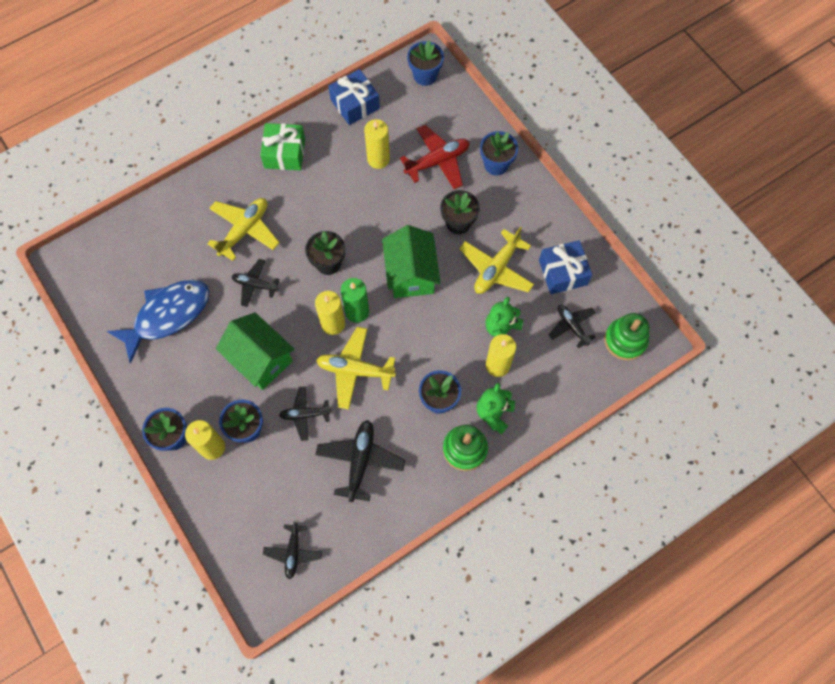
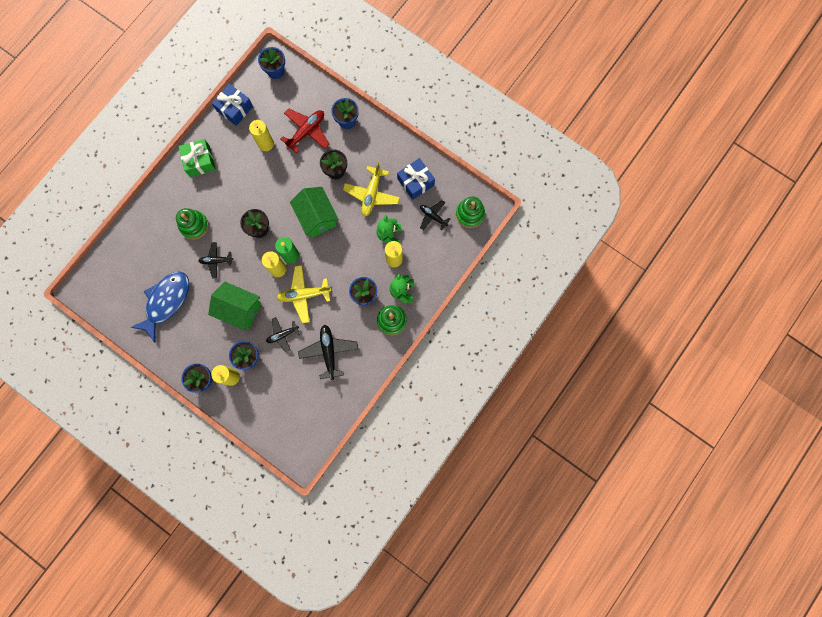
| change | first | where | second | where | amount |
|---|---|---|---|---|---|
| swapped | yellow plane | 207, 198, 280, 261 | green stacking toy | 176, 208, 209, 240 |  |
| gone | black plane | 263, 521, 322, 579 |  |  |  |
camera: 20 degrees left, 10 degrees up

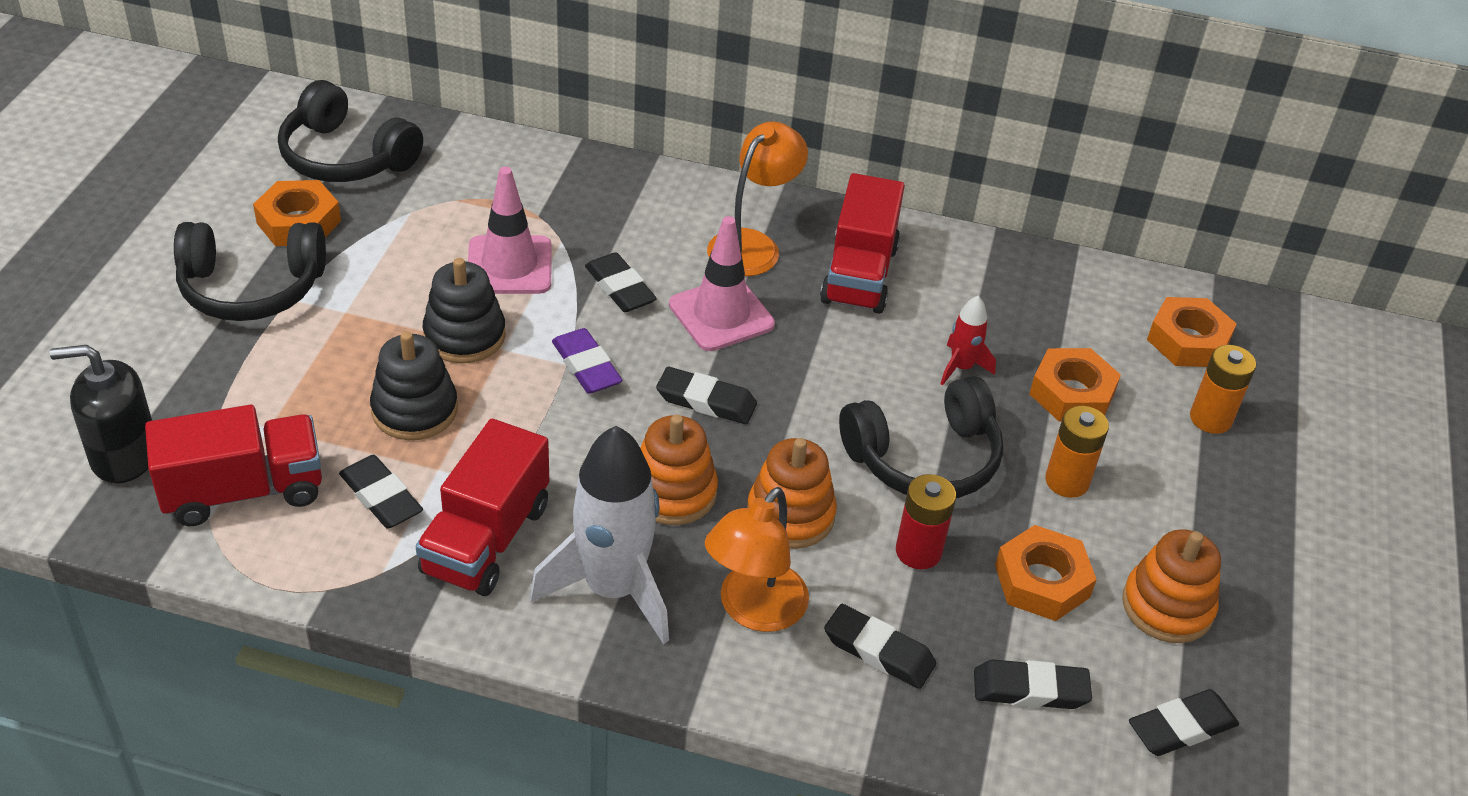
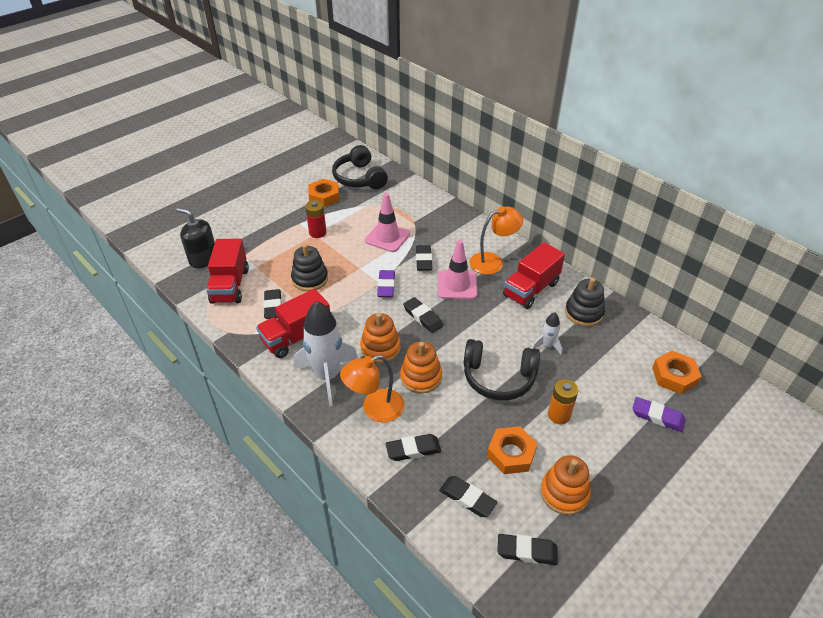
| change | first | where | second | where | amount |
|---|---|---|---|---|---|
| rotated | red truck | 145, 405, 322, 526 |  | 206, 239, 249, 304 | 75 degrees clockwise |
| gone | black headphones | 174, 222, 326, 321 |  |  |  |
| shifted | black stacking toy | 423, 258, 506, 363 |  | 565, 278, 605, 327 |  |
| rotated | black eraser | 824, 604, 936, 689 |  | 386, 434, 441, 461 | 75 degrees counterclockwise |
| shifted | red battery | 896, 474, 956, 569 |  | 305, 200, 326, 238 |  |
| repainted | red rocket | 940, 296, 996, 385 | white rocket | 532, 312, 562, 355 |  |
| gone | orange nut | 1029, 348, 1121, 422 |  |  |  |
| swapped | orange battery | 1190, 345, 1256, 434 | purple eraser | 632, 397, 686, 432 |  |
camera: 35 degrees right, 0 degrees up

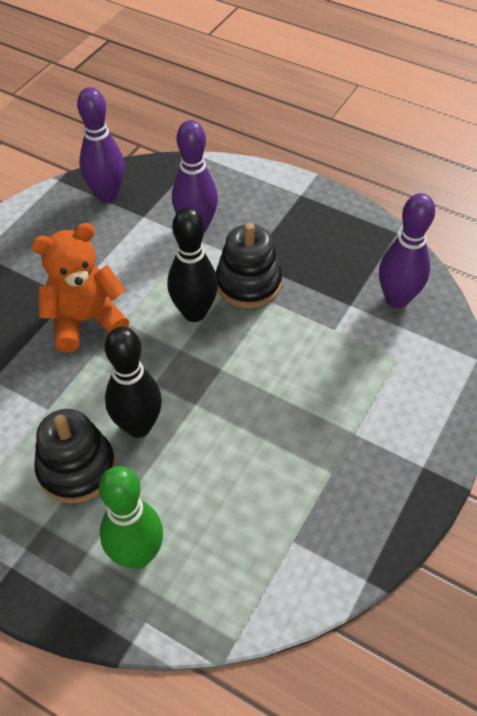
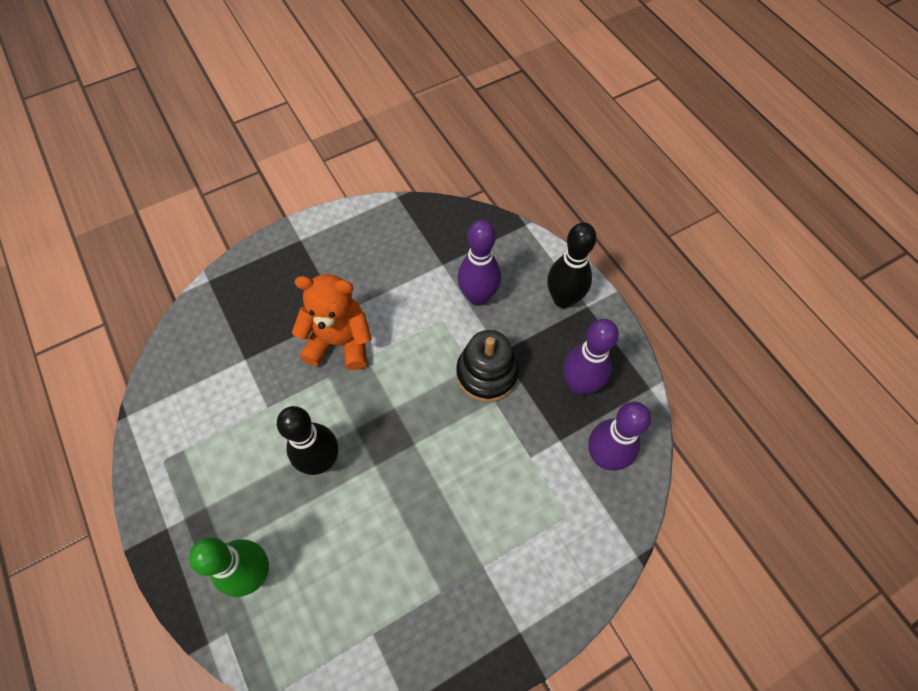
| change | first | where | second | where | amount |
|---|---|---|---|---|---|
| gone | black stacking toy | 34, 409, 116, 503 |  |  |  |
| shifted | purple bowling pin | 77, 87, 125, 203 |  | 563, 319, 619, 395 |  |
| shifted | black bowling pin | 167, 207, 218, 322 |  | 547, 222, 597, 308 |  |
camera: 30 degrees right, 10 degrees up

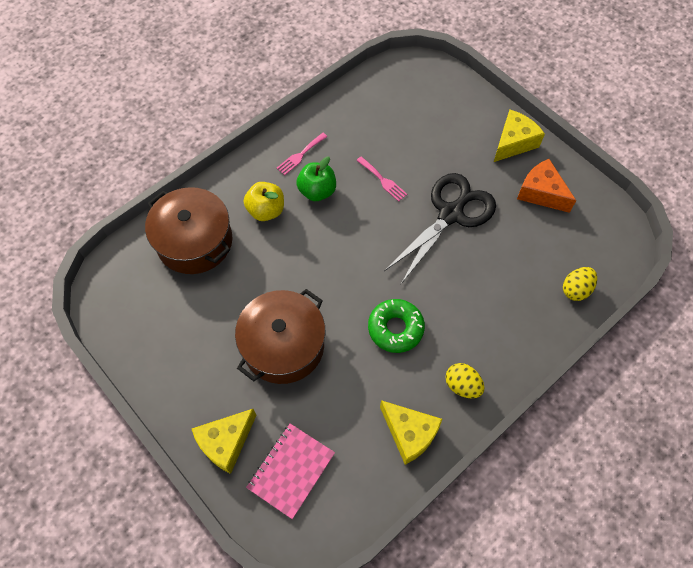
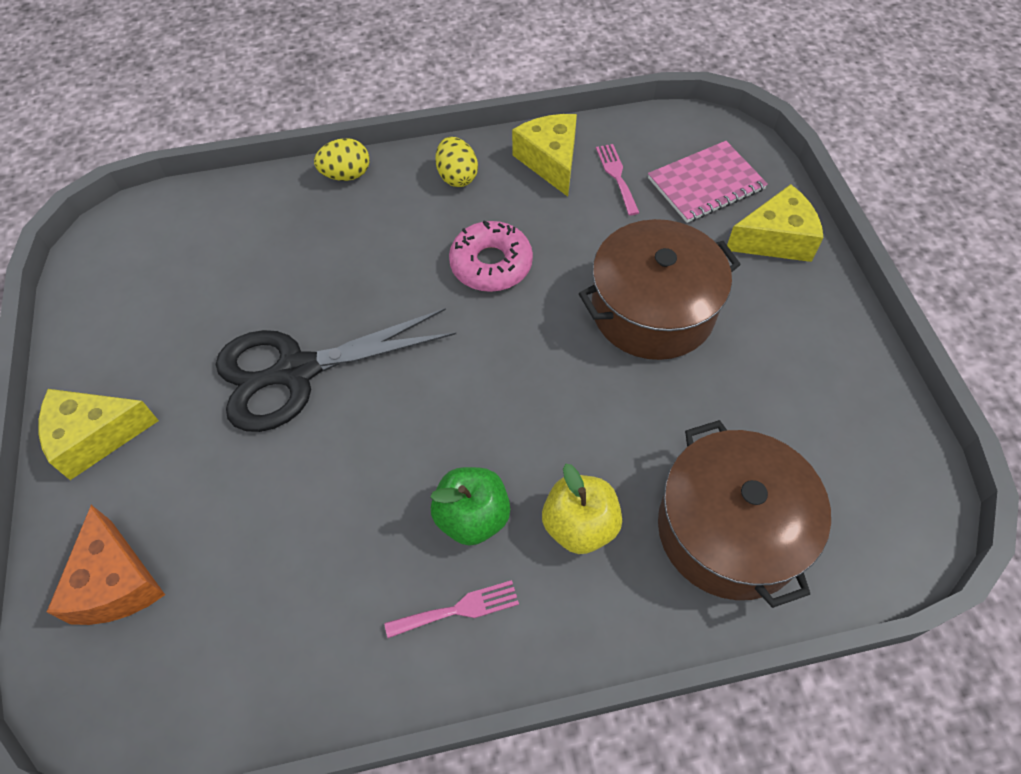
| change | first | where | second | where | amount |
|---|---|---|---|---|---|
| shifted | pink fork | 356, 156, 407, 202 |  | 596, 144, 639, 216 |  |
| repainted | green donut | 368, 299, 425, 353 | pink donut | 449, 220, 533, 292 |  |
| shifted | orange cheese | 517, 159, 576, 213 |  | 47, 505, 165, 625 |  |
| shifted | yellow egg | 563, 267, 597, 301 |  | 314, 138, 370, 181 |  |
camera: 150 degrees left, 5 degrees down

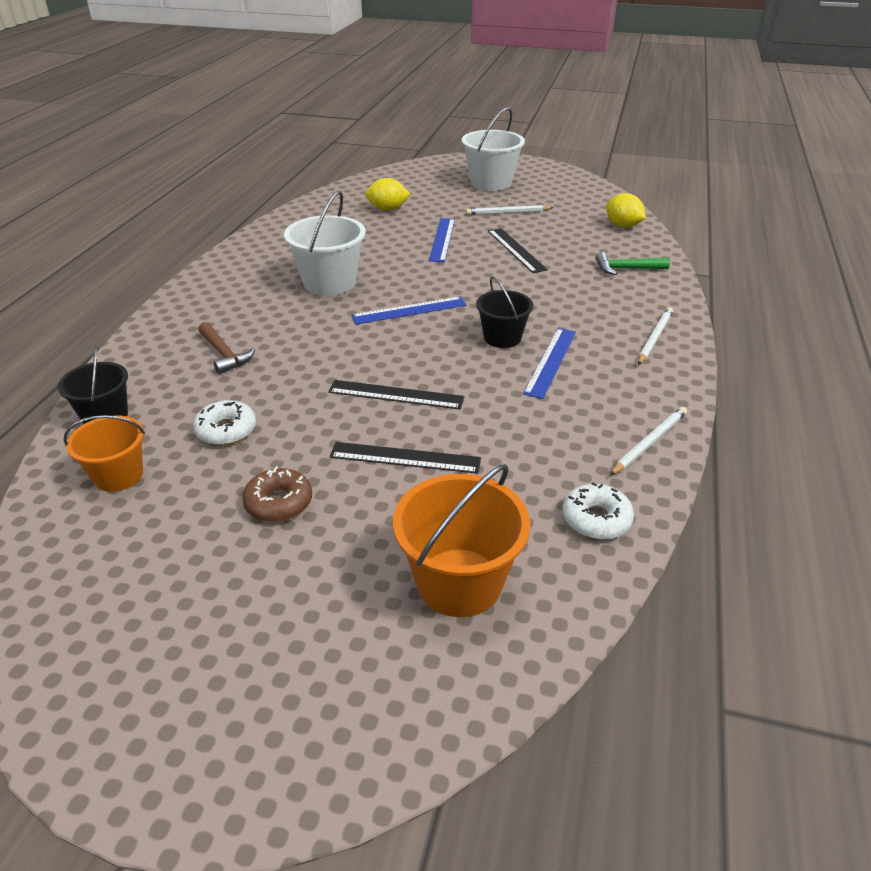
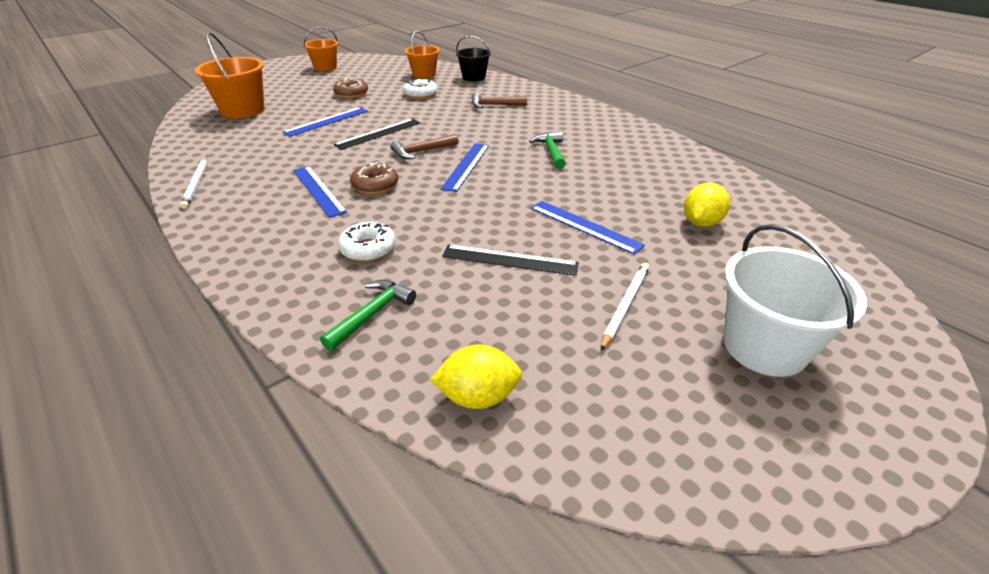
| change | first | where | second | where | amount |
|---|---|---|---|---|---|
| swapped | white bucket | 284, 191, 366, 296 | green hammer | 529, 132, 566, 169 |  |
| repainted | black ruler | 330, 442, 481, 474 | blue ruler | 283, 107, 368, 137 |  |
| swapped | black bucket | 476, 276, 533, 348 | brown donut | 350, 162, 398, 194 |  |
| shifted | white donut | 563, 482, 634, 540 |  | 338, 222, 396, 262 |  |
| gone | white pencil | 638, 307, 673, 365 |  |  |  |
| new |  |  | orange bucket | 304, 27, 338, 71 |  |
| new |  |  | brown hammer | 390, 134, 459, 159 |  |
camera: 125 degrees right, 0 degrees up

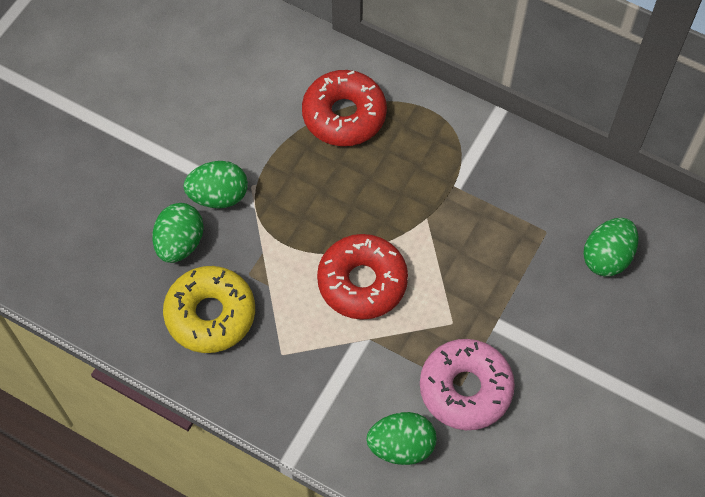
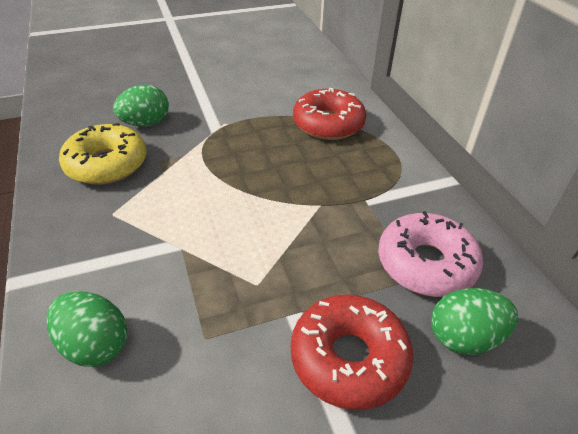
| change | first | where | second | where | amount |
|---|---|---|---|---|---|
| gone | green egg | 183, 161, 248, 208 |  |  |  |
| shifted | red donut | 317, 234, 408, 320 |  | 291, 294, 413, 410 |  |
| shifted | pink donut | 420, 339, 515, 430 |  | 378, 211, 483, 297 |  |
camera: 40 degrees right, 20 degrees down

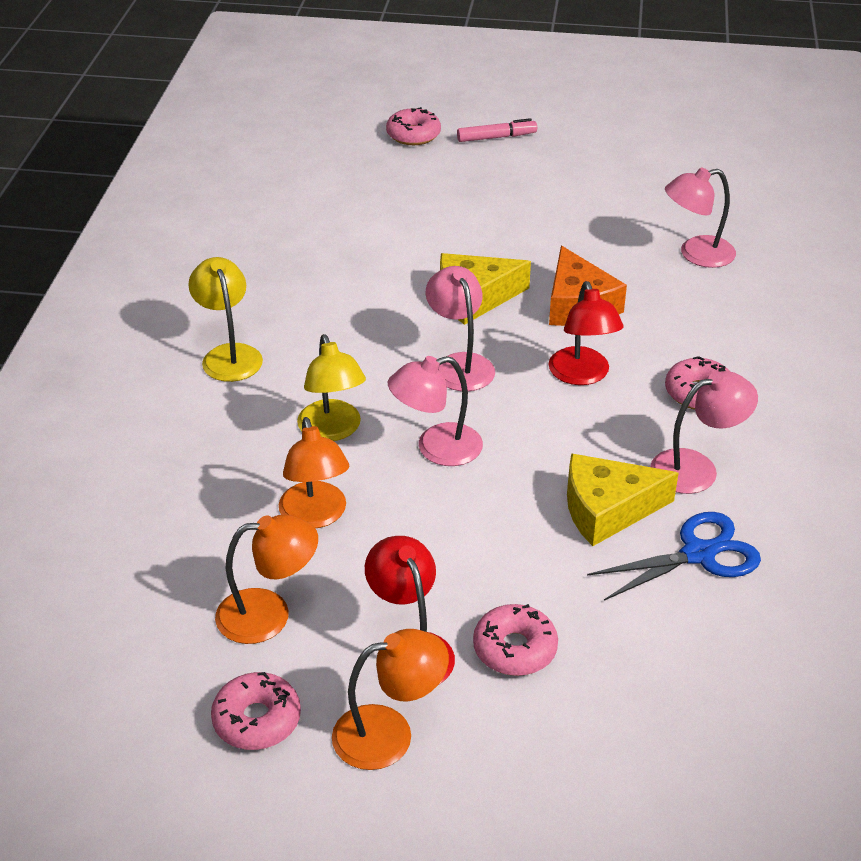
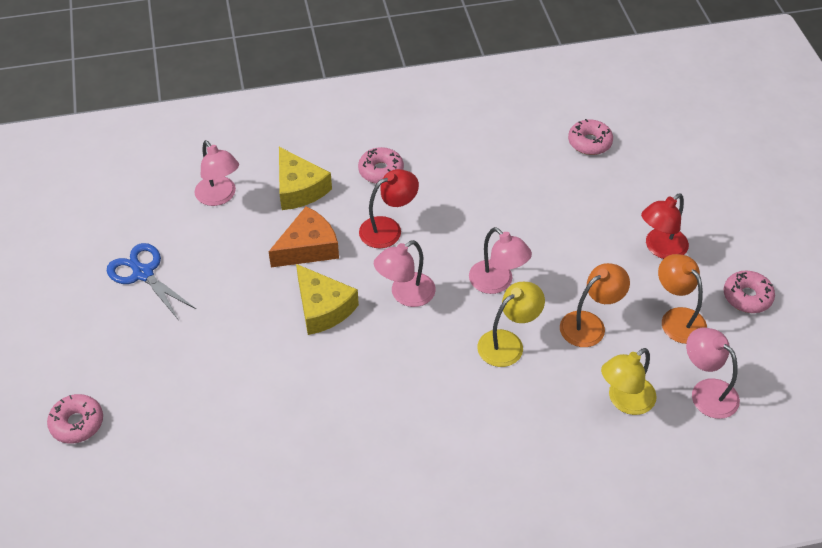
| change | first | where | second | where | amount |
|---|---|---|---|---|---|
| shifted | yellow lamp | 188, 257, 263, 382 |  | 601, 348, 657, 415 |  |
| gone | orange lamp | 332, 629, 449, 770 |  |  |  |
| gone | pink marker | 457, 118, 537, 142 |  |  |  |
| shifted | pink donut | 473, 604, 558, 676 |  | 568, 119, 613, 155 |  |
| shifted | yellow cheese | 567, 453, 678, 546 |  | 279, 147, 332, 210 |  |
| shifted | blue scissors | 587, 512, 761, 601 |  | 107, 243, 196, 319 |  |
| shifted | pink lamp | 650, 371, 758, 494 |  | 686, 328, 740, 419 |  |
camera: 110 degrees left, 10 degrees up

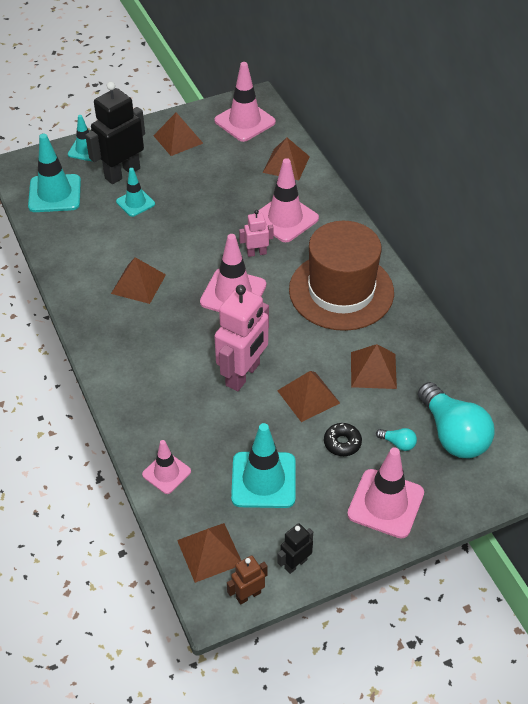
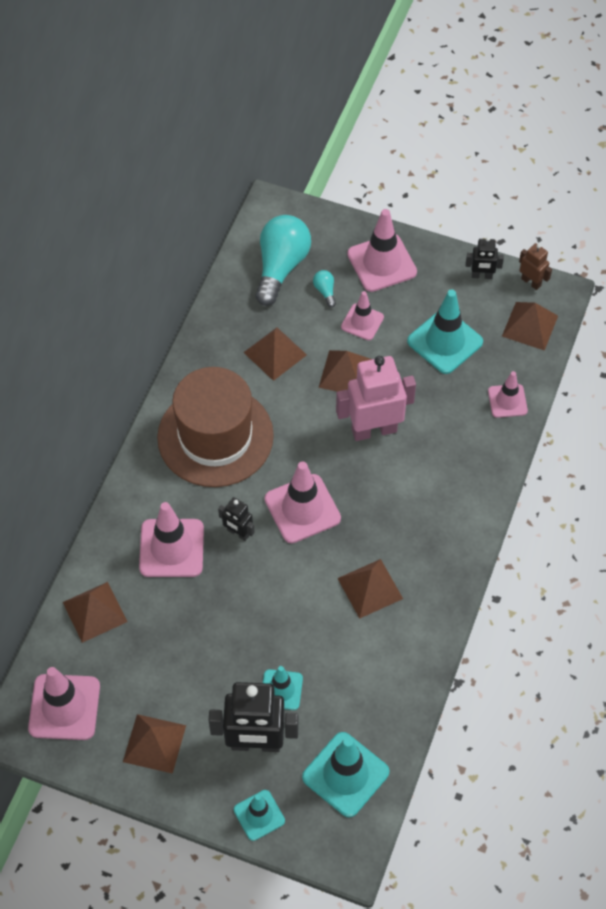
| change | first | where | second | where | amount |
|---|---|---|---|---|---|
| rotated | brown robot | 227, 555, 268, 605 |  | 519, 243, 552, 290 | 150 degrees counterclockwise |
| repainted | pink robot | 239, 210, 274, 257 | black robot | 218, 497, 255, 541 |  |
| swapped | black donut | 324, 423, 362, 456 | pink traffic cone | 341, 291, 384, 340 |  |
camera: 135 degrees left, 10 degrees up

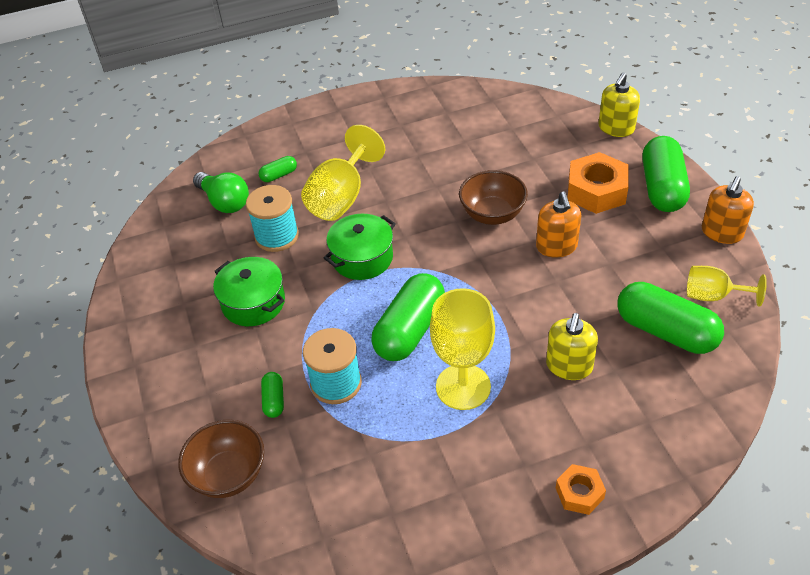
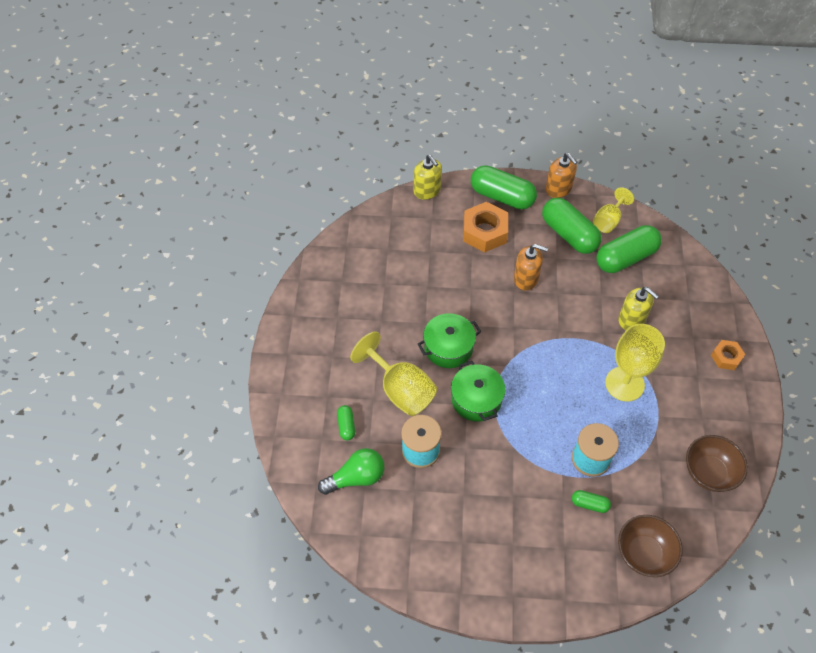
| change | first | where | second | where | amount |
|---|---|---|---|---|---|
| shifted | green pot | 213, 257, 285, 326 |  | 418, 313, 481, 368 |  |
| shifted | green capsule | 371, 273, 445, 361 |  | 542, 198, 602, 254 |  |
| shifted | brown bowl | 459, 170, 528, 225 |  | 686, 435, 748, 492 |  |
camera: 70 degrees left, 10 degrees up

